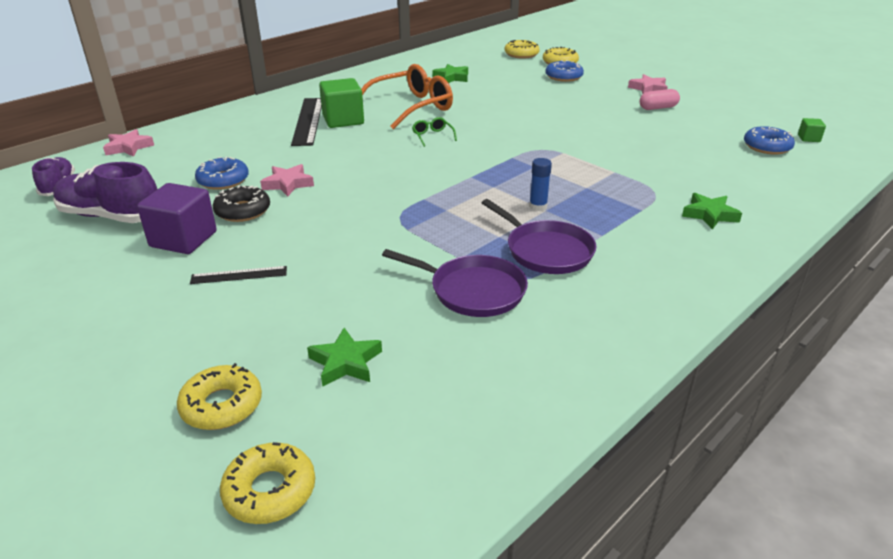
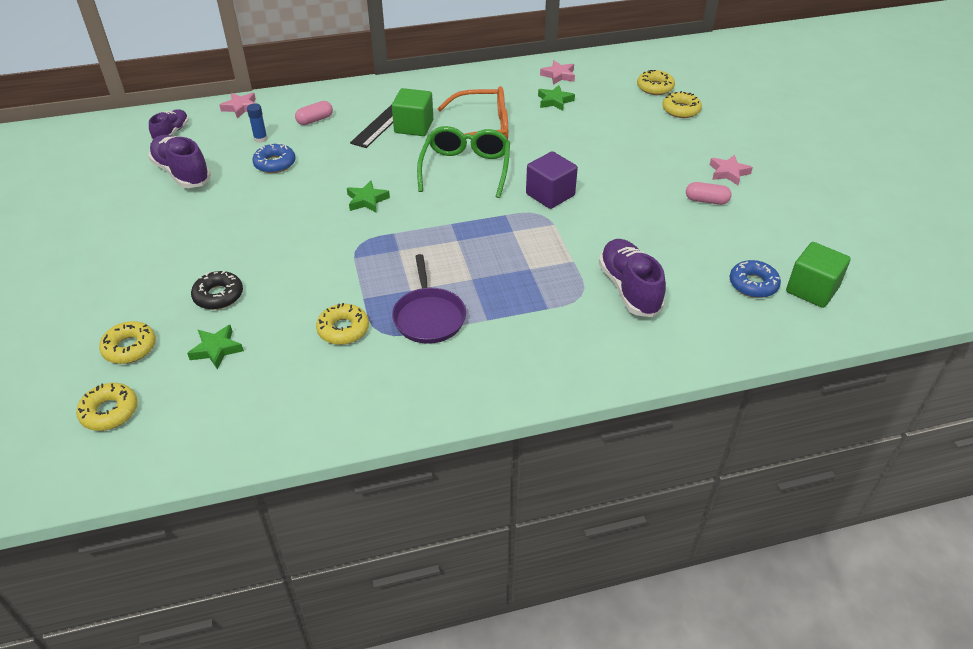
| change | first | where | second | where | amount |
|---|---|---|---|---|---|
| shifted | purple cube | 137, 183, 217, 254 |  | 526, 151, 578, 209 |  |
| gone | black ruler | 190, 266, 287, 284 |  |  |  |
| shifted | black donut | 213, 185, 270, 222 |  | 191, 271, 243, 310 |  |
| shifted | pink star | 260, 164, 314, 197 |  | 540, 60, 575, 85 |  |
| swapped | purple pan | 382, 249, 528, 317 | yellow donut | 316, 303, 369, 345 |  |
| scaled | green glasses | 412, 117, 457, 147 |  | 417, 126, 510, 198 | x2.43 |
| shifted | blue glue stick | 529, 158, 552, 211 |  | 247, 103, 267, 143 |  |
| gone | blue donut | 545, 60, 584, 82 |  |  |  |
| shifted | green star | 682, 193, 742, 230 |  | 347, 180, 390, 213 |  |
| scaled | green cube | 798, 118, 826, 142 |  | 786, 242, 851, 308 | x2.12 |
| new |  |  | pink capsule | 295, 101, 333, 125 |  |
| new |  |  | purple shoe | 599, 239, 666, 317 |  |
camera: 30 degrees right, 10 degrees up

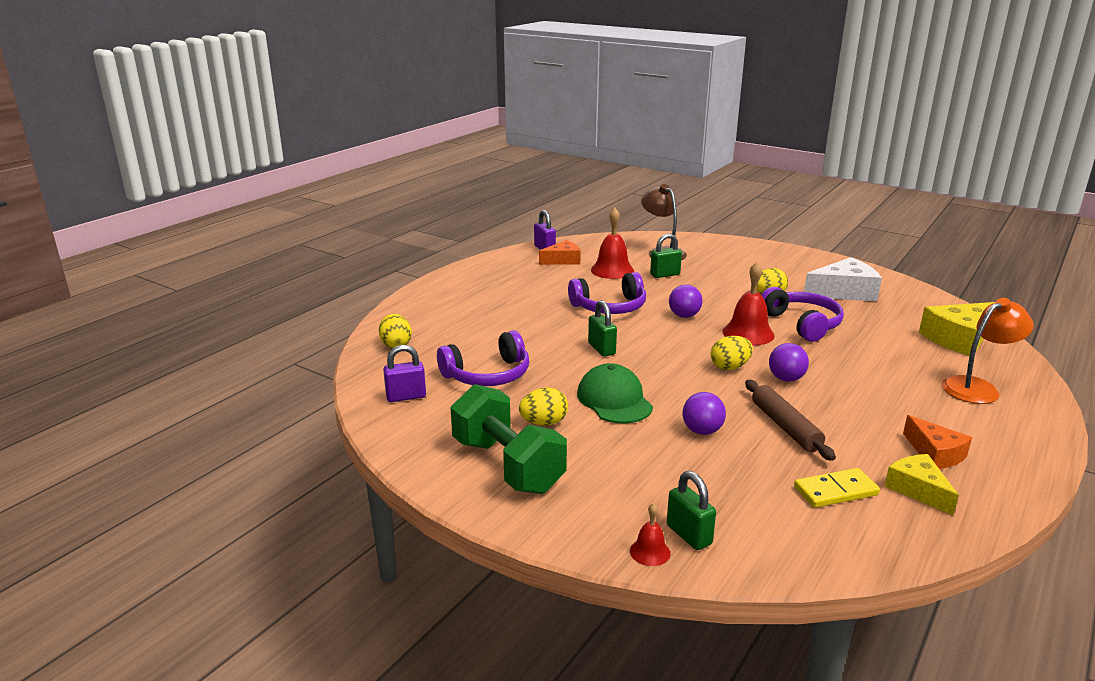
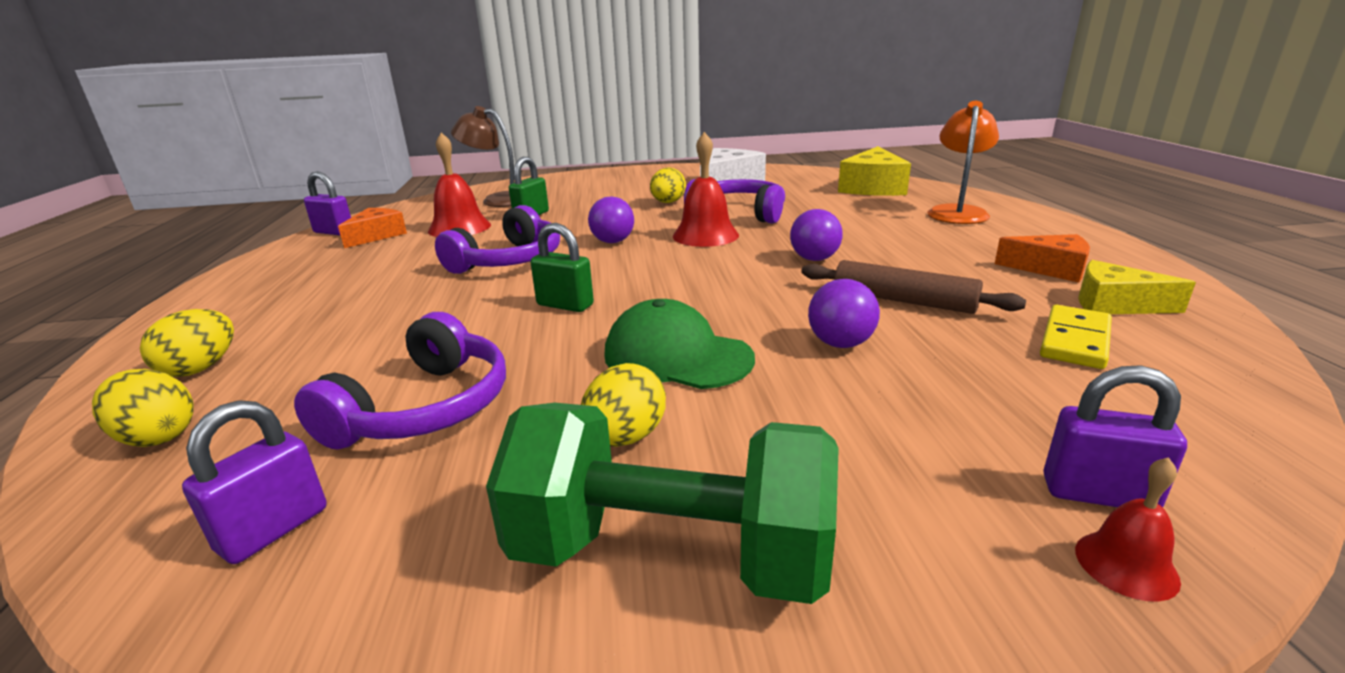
| change | first | where | second | where | amount |
|---|---|---|---|---|---|
| repainted | green padlock | 667, 471, 716, 550 | purple padlock | 1043, 365, 1187, 507 |  |
| shifted | yellow egg | 711, 336, 753, 370 |  | 140, 309, 234, 377 |  |
camera: 40 degrees left, 0 degrees up

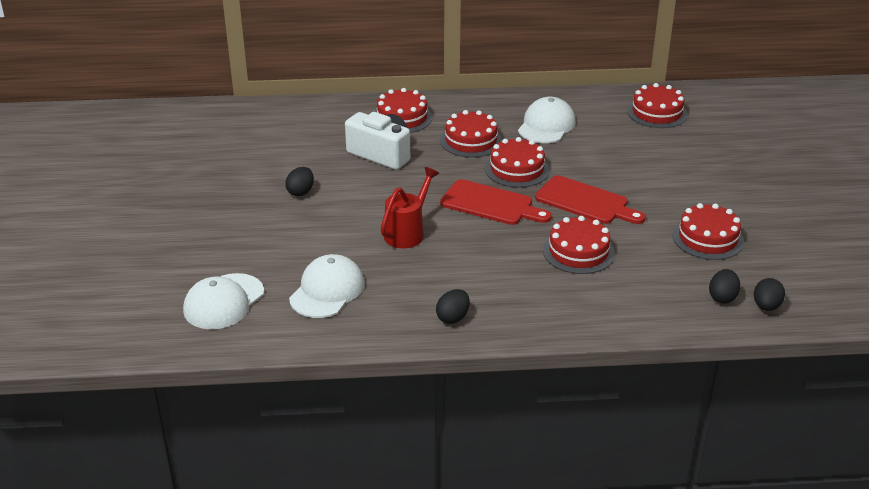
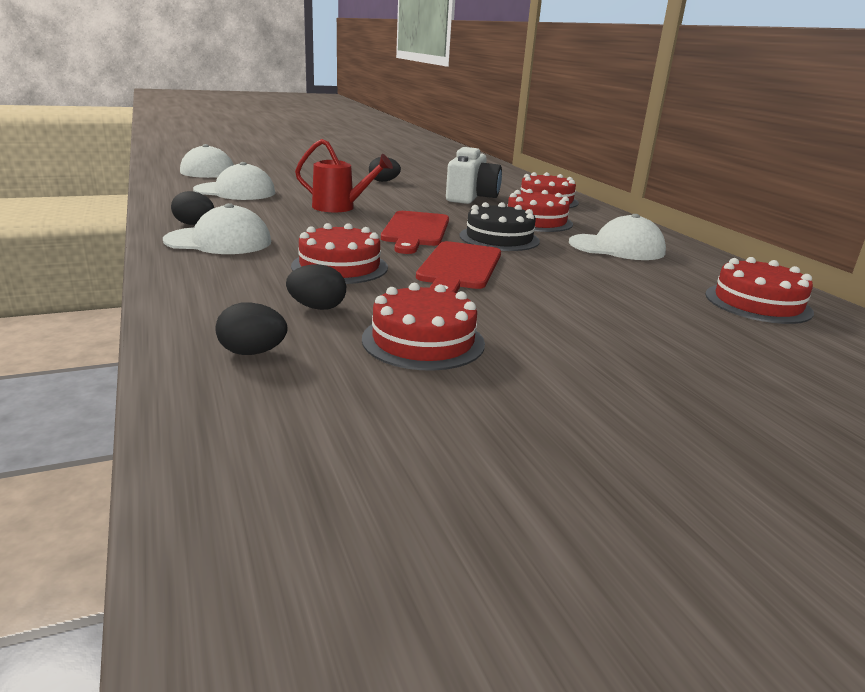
| change | first | where | second | where | amount |
|---|---|---|---|---|---|
| repainted | red cake | 485, 137, 549, 187 | black cake | 459, 202, 540, 251 |  |
| shifted | black egg | 754, 278, 785, 311 |  | 286, 264, 346, 310 |  |
| new |  |  | white cap | 163, 203, 271, 254 |  |
camera: 70 degrees right, 10 degrees down

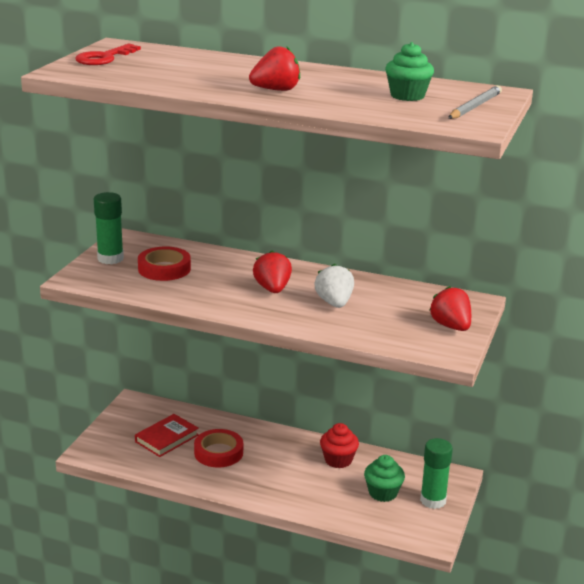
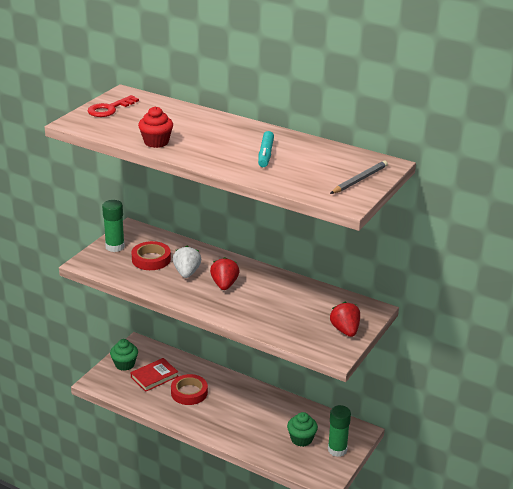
| change | first | where | second | where | amount |
|---|---|---|---|---|---|
| gone | red strawberry | 249, 46, 300, 91 |  |  |  |
| shifted | white strawberry | 314, 264, 354, 308 |  | 173, 246, 201, 278 |  |
| shifted | red cupcake | 320, 423, 359, 468 |  | 138, 106, 173, 148 |  |
| shifted | green cupcake | 385, 42, 434, 101 |  | 110, 339, 138, 371 |  |
| new |  |  | turquoise marker | 258, 131, 274, 167 |  |
camera: 10 degrees right, 5 degrees up

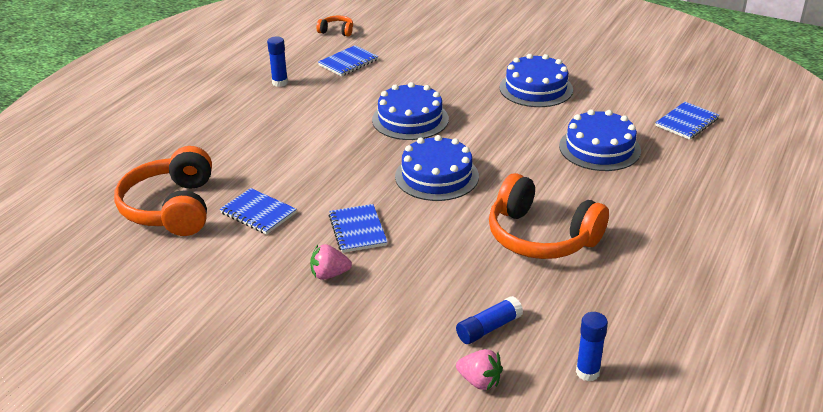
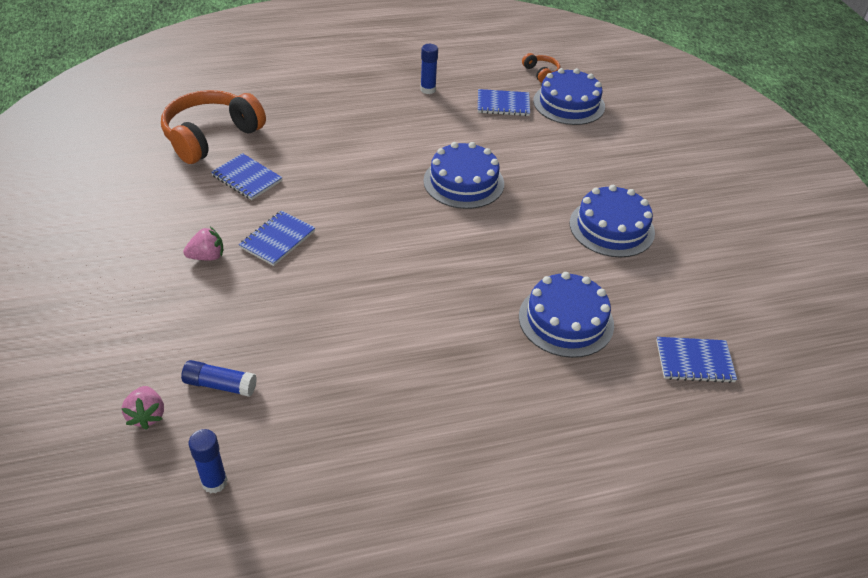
| change | first | where | second | where | amount |
|---|---|---|---|---|---|
| rotated | blue notebook | 220, 188, 297, 235 |  | 211, 153, 282, 200 | 45 degrees counterclockwise |
| rotated | pink strawberry | 310, 244, 352, 280 |  | 183, 227, 223, 261 | 120 degrees clockwise |
| shifted | blue cake | 395, 135, 479, 201 |  | 533, 68, 605, 125 |  |
| gone | orange headphones | 489, 173, 609, 259 |  |  |  |
camera: 45 degrees right, 10 degrees up

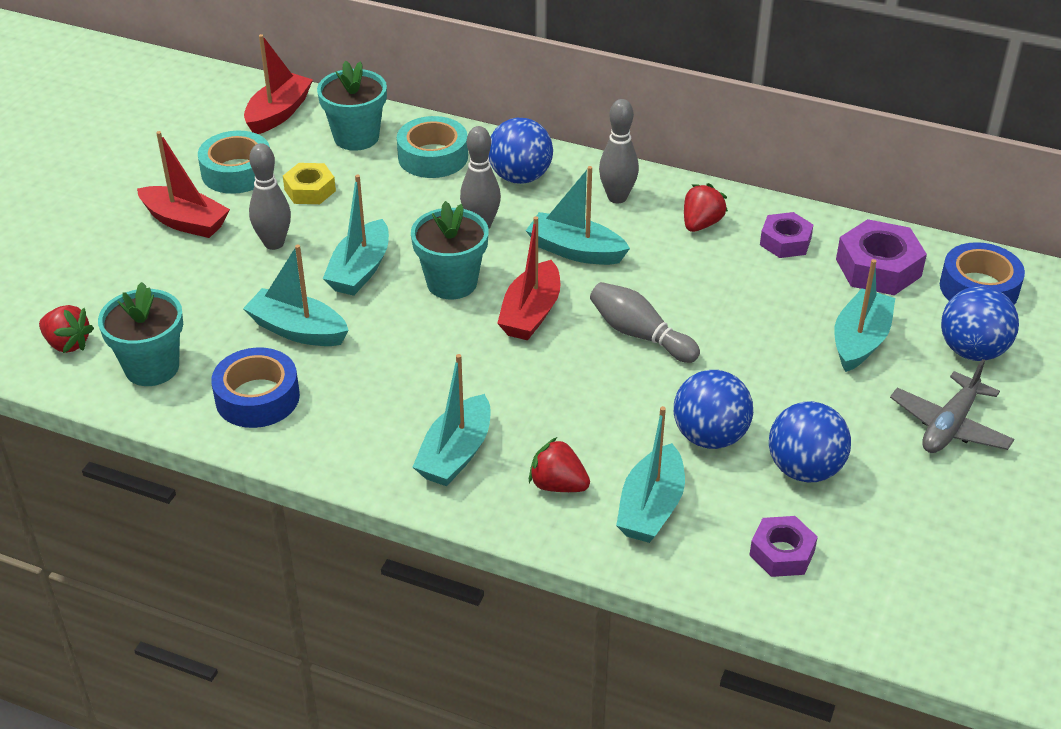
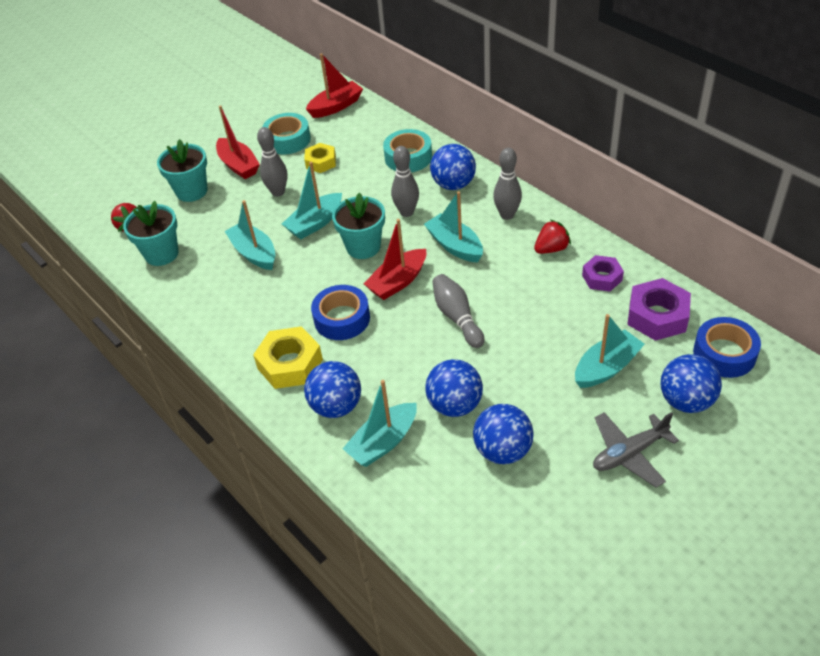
| change | first | where | second | where | amount |
|---|---|---|---|---|---|
| shifted | blue tape | 211, 347, 300, 428 |  | 311, 285, 370, 340 |  |
| shifted | turquoise flower pot | 317, 60, 387, 151 |  | 157, 139, 207, 202 |  |
| swapped | turquoise boat | 413, 354, 490, 486 | yellow nut | 253, 326, 323, 389 |  |
| swapped | red strawberry | 529, 437, 590, 492 | blue ball | 304, 361, 361, 418 |  |
| gone | purple nut | 749, 516, 818, 577 |  |  |  |
camera: 30 degrees right, 5 degrees up

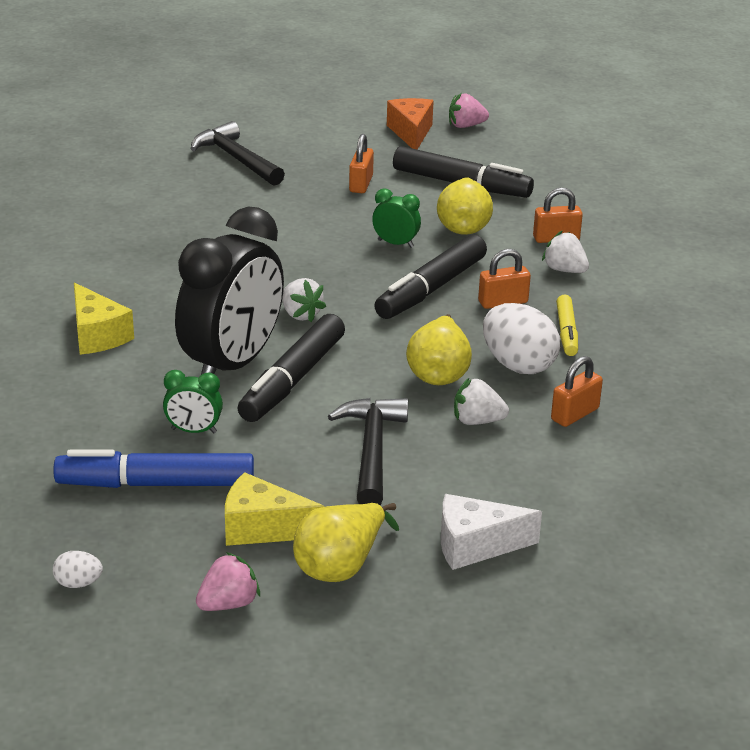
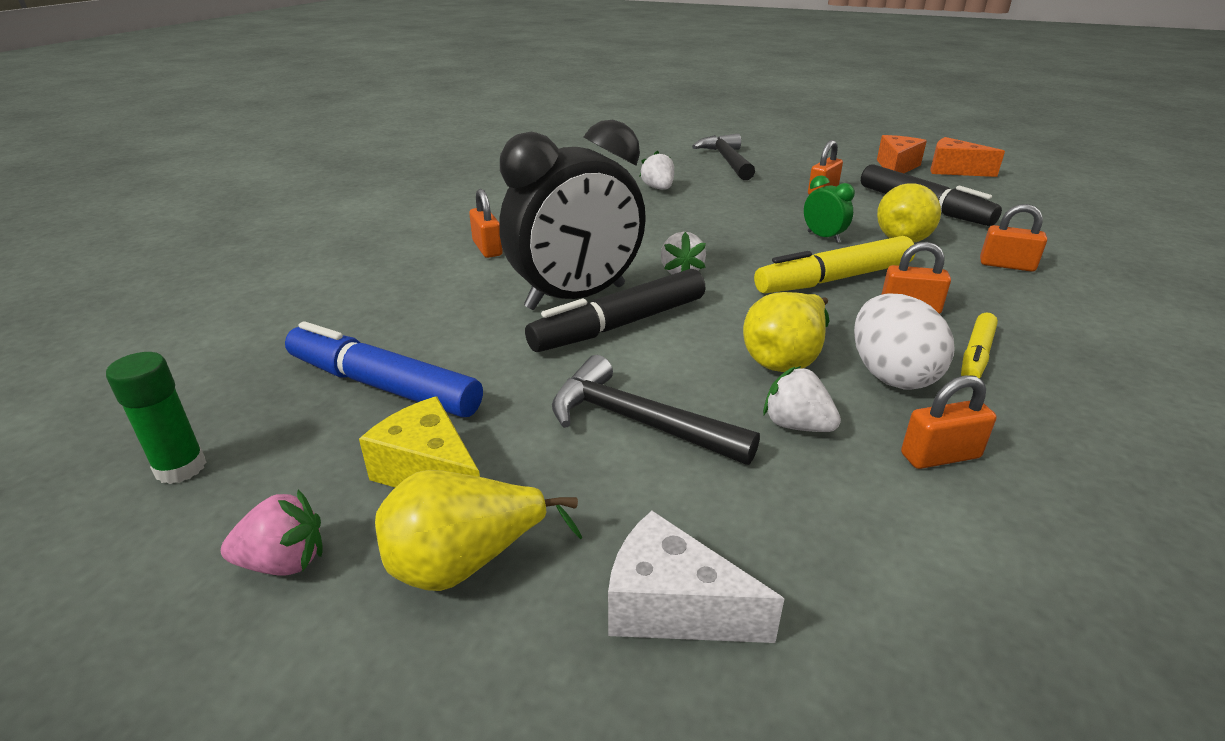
| change | first | where | second | where | amount |
|---|---|---|---|---|---|
| swapped | white egg | 53, 551, 103, 588 | green glue stick | 106, 352, 206, 484 |  |
| swapped | yellow cheese | 74, 282, 134, 355 | orange padlock | 469, 189, 503, 258 |  |
| gone | green clock | 163, 370, 223, 433 |  |  |  |
| rotated | black hammer | 328, 398, 408, 505 |  | 552, 355, 760, 465 | 90 degrees counterclockwise |
| repainted | black marker | 374, 235, 487, 319 | yellow marker | 754, 236, 915, 294 |  |
| swapped | pink strawberry | 449, 93, 489, 128 | orange cheese | 931, 137, 1005, 177 |  |
| shifted | white strawberry | 542, 231, 589, 273 |  | 640, 151, 674, 190 |  |
camera: 30 degrees right, 0 degrees up

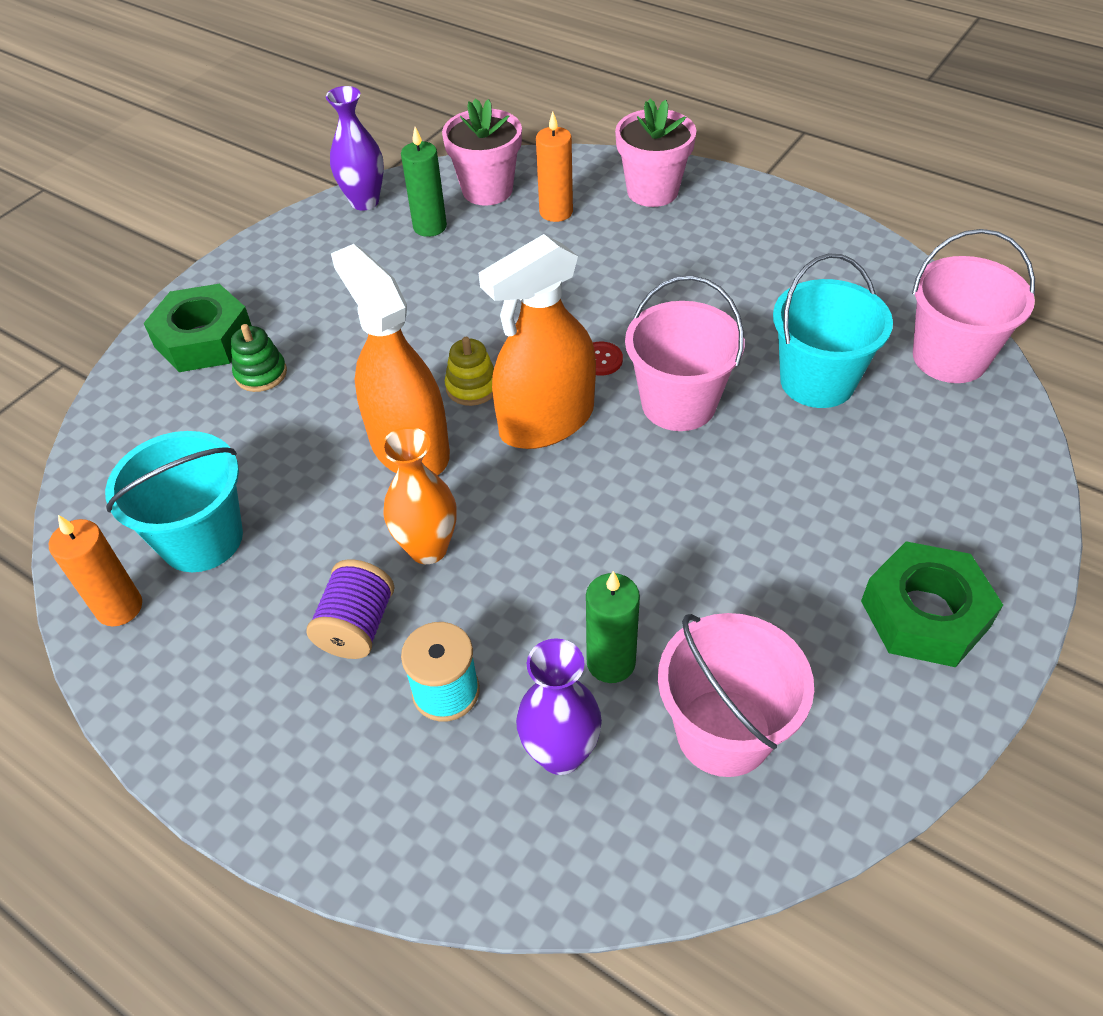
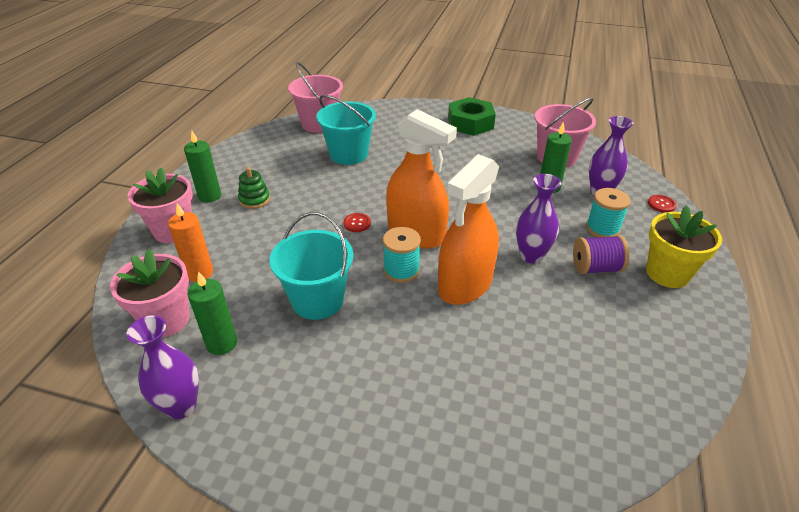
| change | first | where | second | where | amount |
|---|---|---|---|---|---|
| gone | orange candle | 49, 515, 142, 626 |  |  |  |
| shifted | turquoise bucket | 105, 431, 243, 572 |  | 269, 212, 353, 320 |  |
| gone | green nut | 144, 284, 252, 372 |  |  |  |
| shifted | green stacking toy | 231, 324, 287, 392 |  | 238, 167, 270, 209 |  |
| repainted | orange vase | 382, 427, 457, 564 | purple vase | 516, 174, 561, 264 |  |
| swapped | yellow stacking toy | 445, 337, 494, 406 | turquoise spool | 383, 227, 421, 283 |  |
| gone | pink bucket | 625, 276, 745, 431 |  |  |  |
| new |  |  | green candle | 184, 131, 221, 203 |  |
| new |  |  | yellow flower pot | 646, 205, 722, 288 |  |
| new |  |  | red button | 648, 195, 677, 213 |  |
camera: 110 degrees left, 10 degrees down

